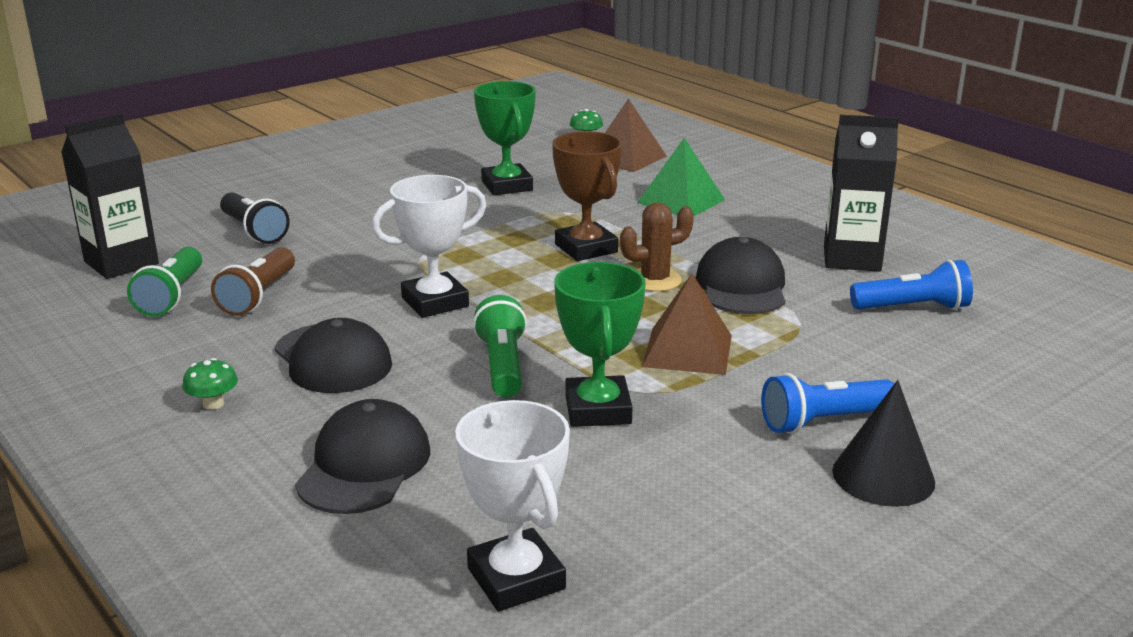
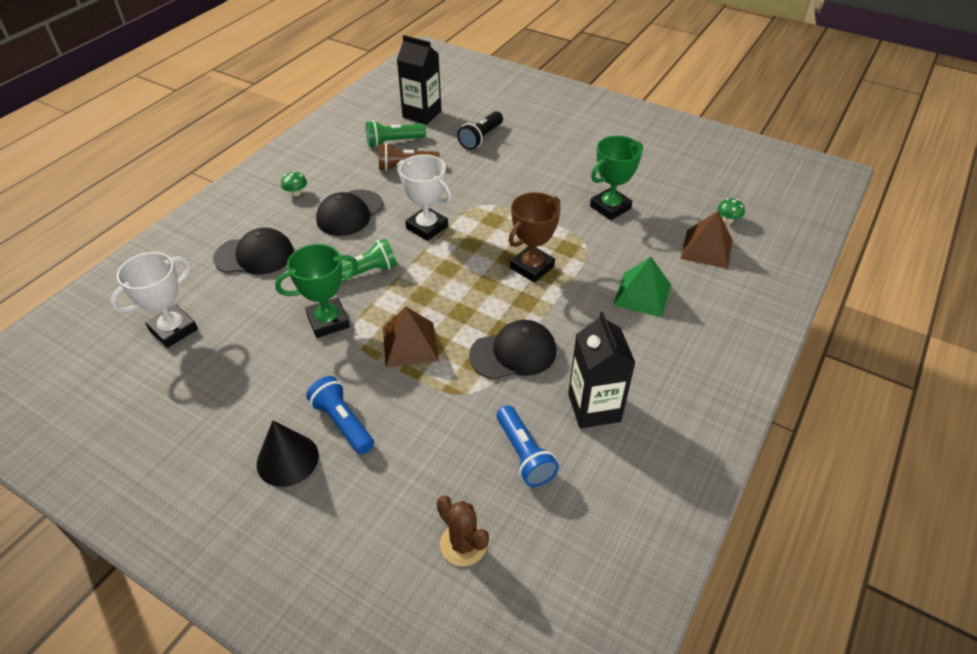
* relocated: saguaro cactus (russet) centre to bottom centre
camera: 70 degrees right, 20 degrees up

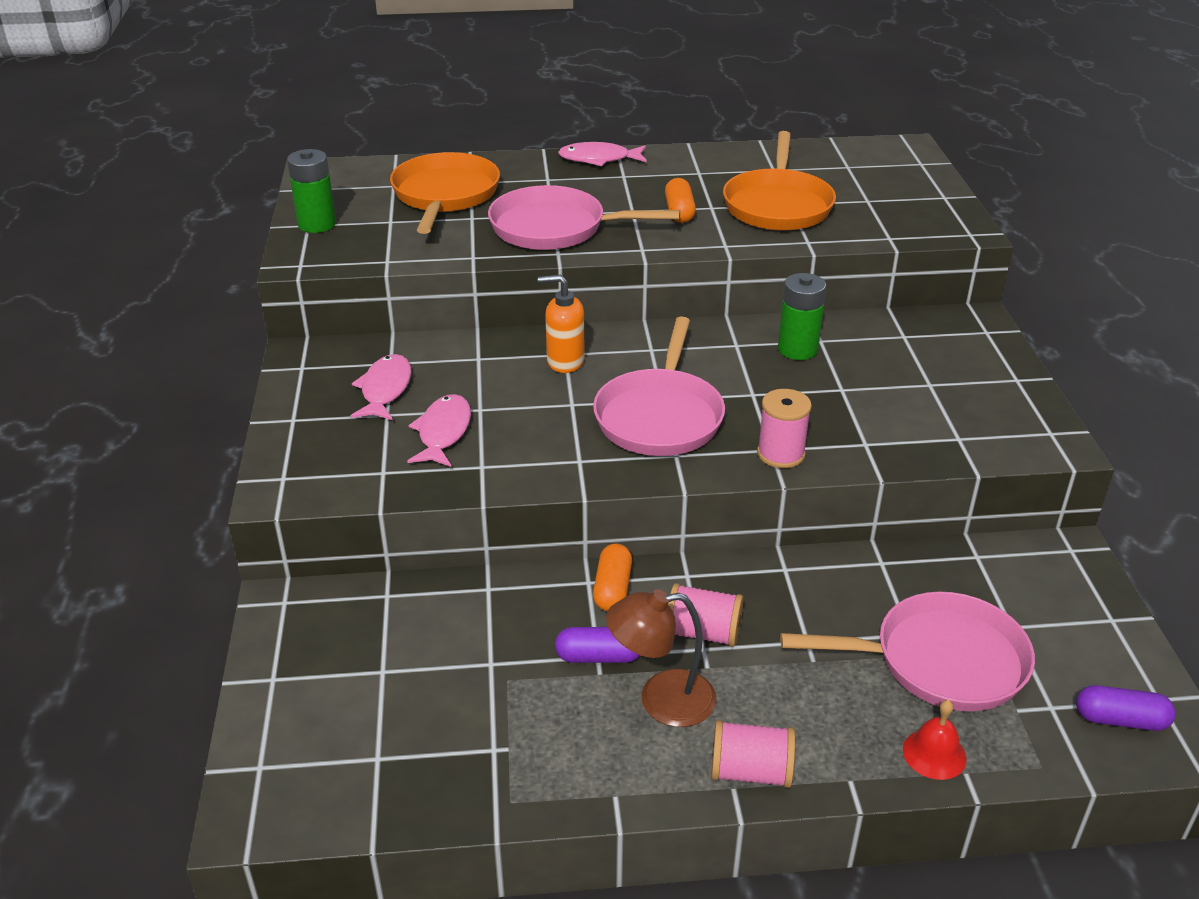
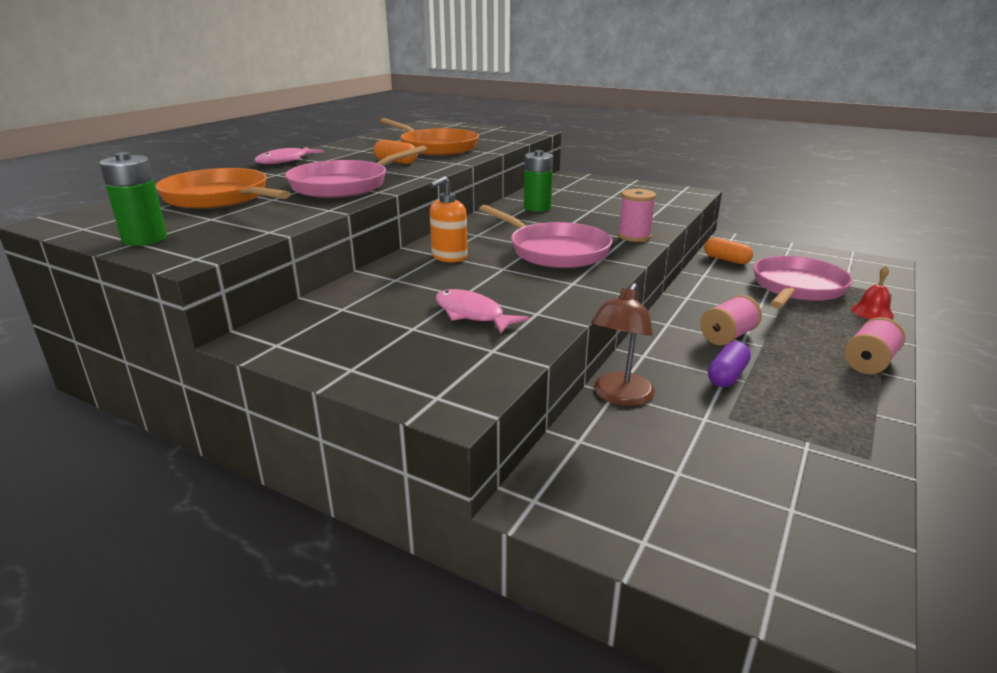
* missing: fish (pink) (no. 1 from left) middle left
* relocated: pill (orange-coloured) (no. 1 from left in the first image) centre to pill (orange-coloured) (no. 2 from left) middle right
* relocated: reading lamp (russet) bottom centre to centre
* missing: pill (royal purple) (no. 2 from left) bottom right
camera: 55 degrees left, 10 degrees down

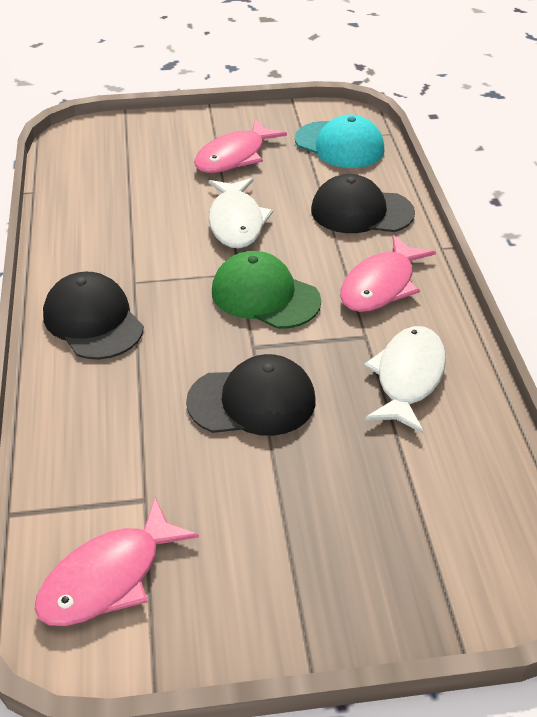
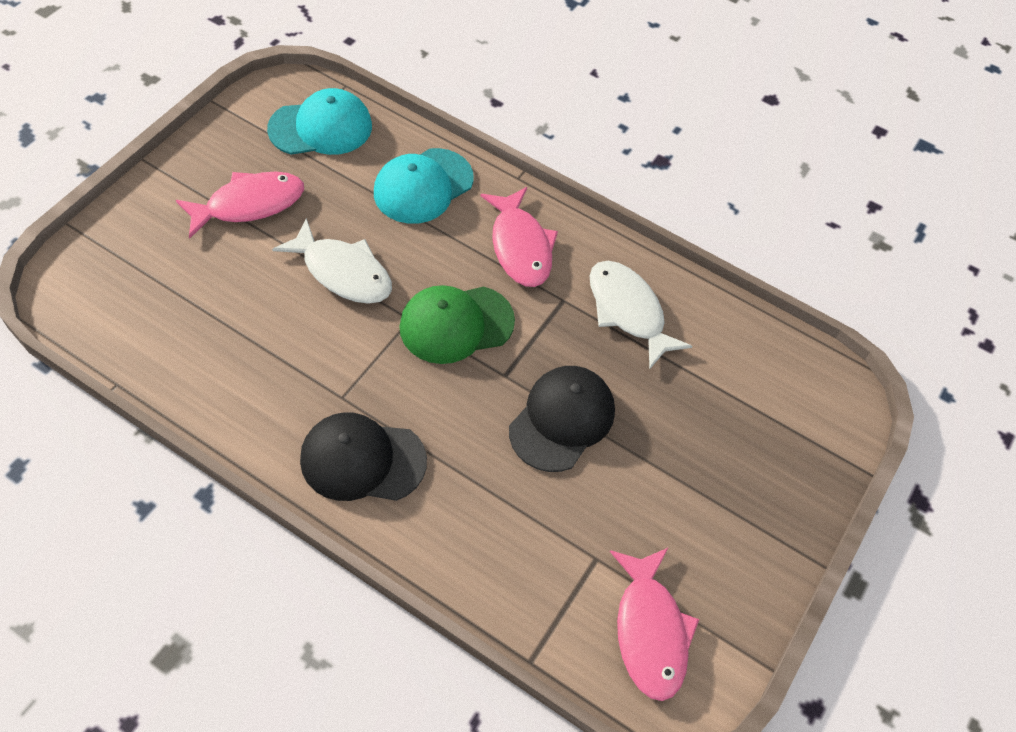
* spun: fish (pink) (no. 2 from left in the first image) top centre = top left 105 degrees counterclockwise
* colour: baseball cap (black) (no. 3 from left) top right to baseball cap (aqua) (no. 2 from left) top centre
camera: 55 degrees left, 15 degrees up

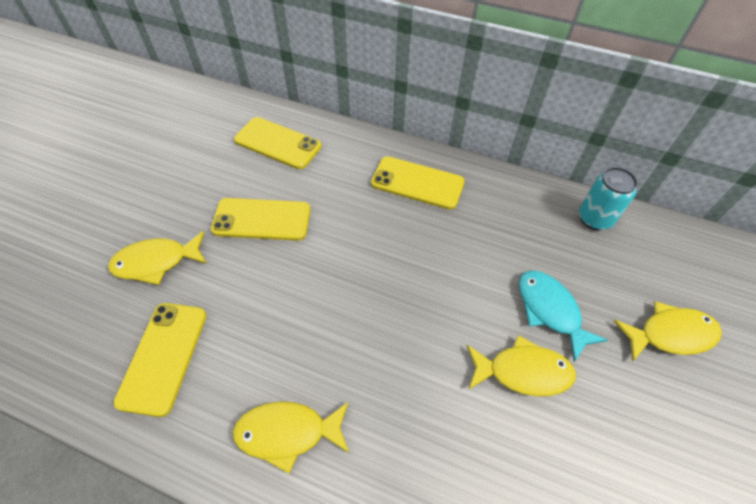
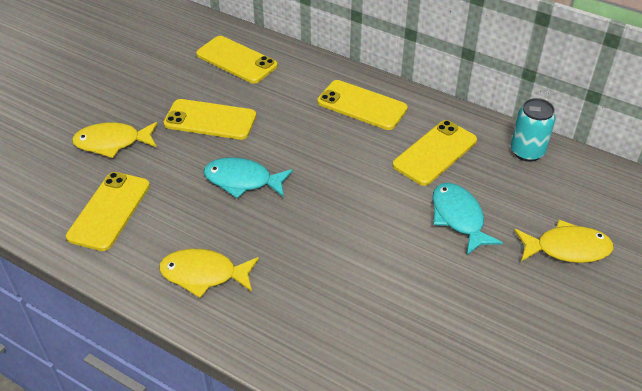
* missing: fish (bright yellow) (no. 3 from left) bottom right
* appeared: smartphone (bright yellow) (no. 5 from left) middle right
* appeared: fish (aqua) (no. 1 from left) centre
camera: 10 degrees right, 10 degrees down

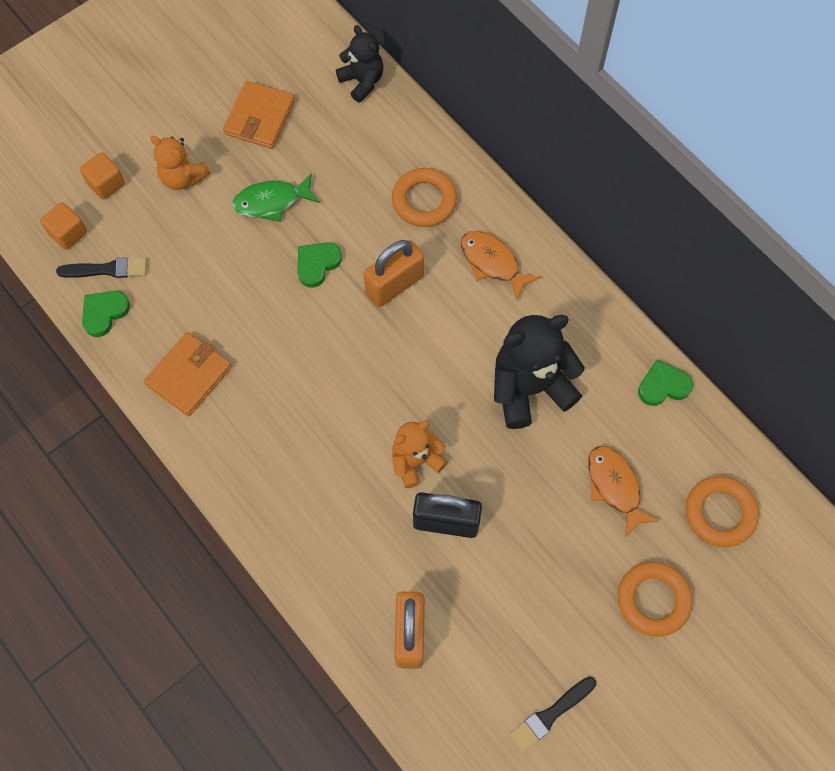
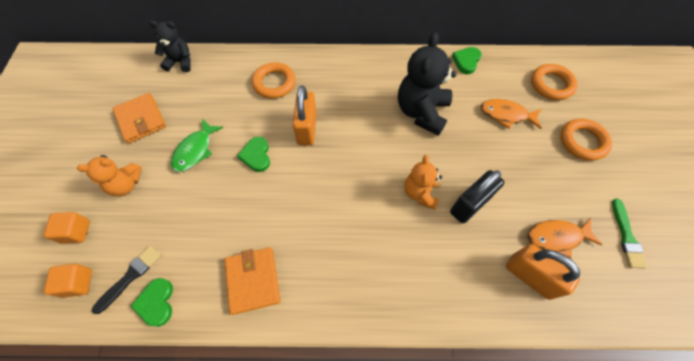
* relocated: fish (orange-coloured) (no. 1 from left in the first image) centre to fish (orange-coloured) (no. 2 from left) middle right
* colour: paintbrush (black) (no. 2 from left) bottom centre to paintbrush (leaf-green) middle right
camera: 50 degrees left, 5 degrees down

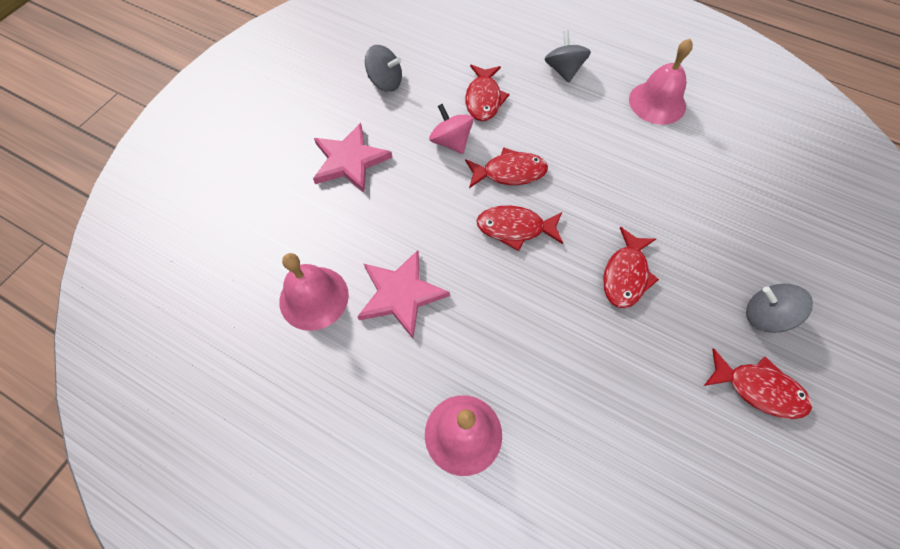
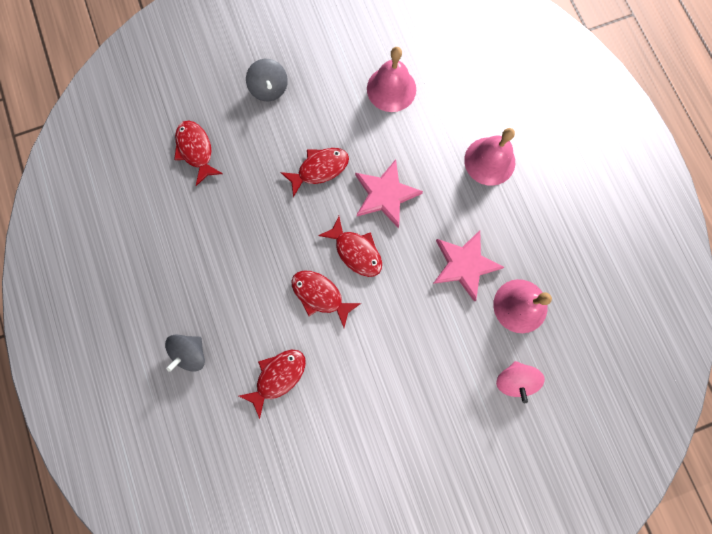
* relocated: bell (pink) (no. 3 from left in the first image) top right to bell (pink) (no. 1 from left) top centre
* missing: toy top (ash-grey) (no. 1 from left) top centre
* relocated: toy top (pink) top centre to bottom right
* relocated: star (pink) (no. 1 from left) top centre to centre
* relocated: fish (scarlet) (no. 5 from left in the first image) bottom right to fish (scarlet) (no. 1 from left) top left
camera: 140 degrees left, 15 degrees up

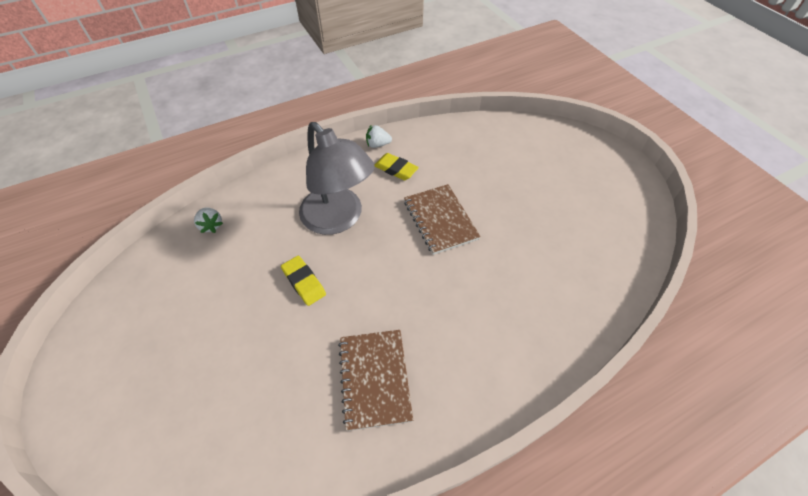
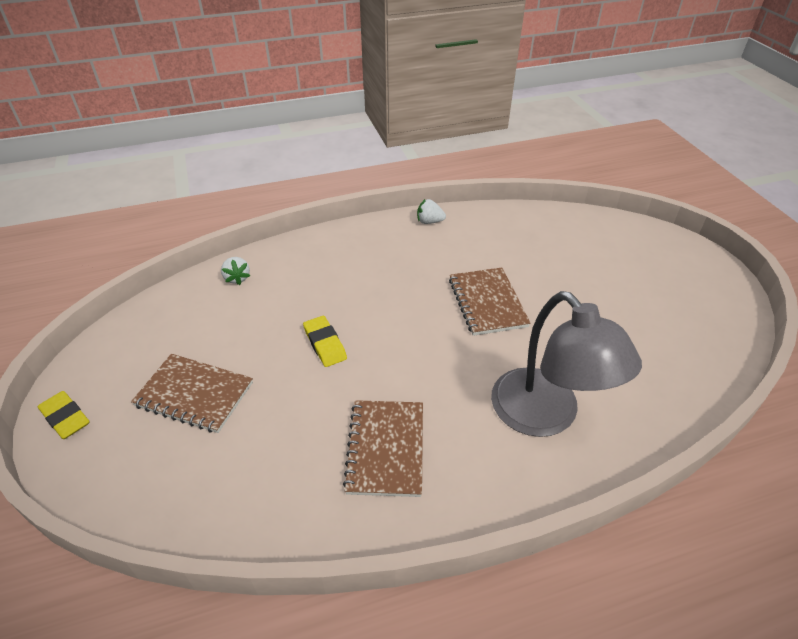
* relocated: reading lamp (ash-grey) centre to middle right
* relocated: gum eraser (bright yellow) (no. 2 from left in the first image) centre to gum eraser (bright yellow) (no. 1 from left) middle left
* appeared: notepad (russet) (no. 1 from left) middle left
camera: 10 degrees right, 10 degrees down

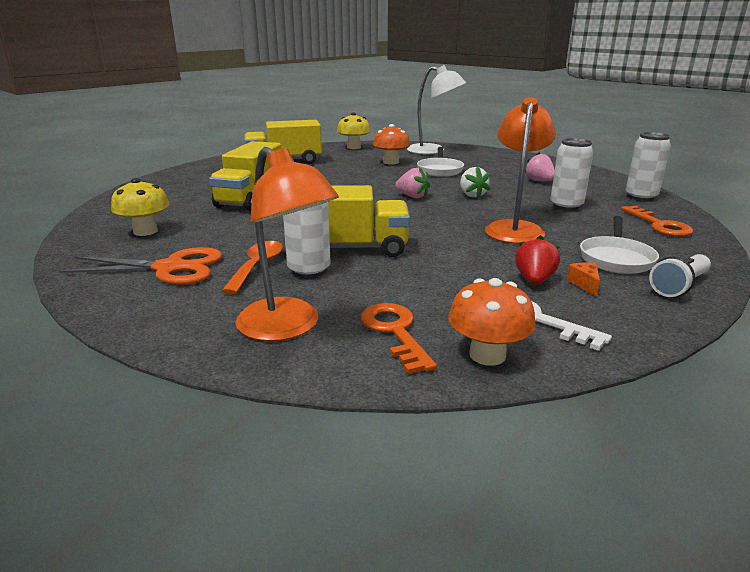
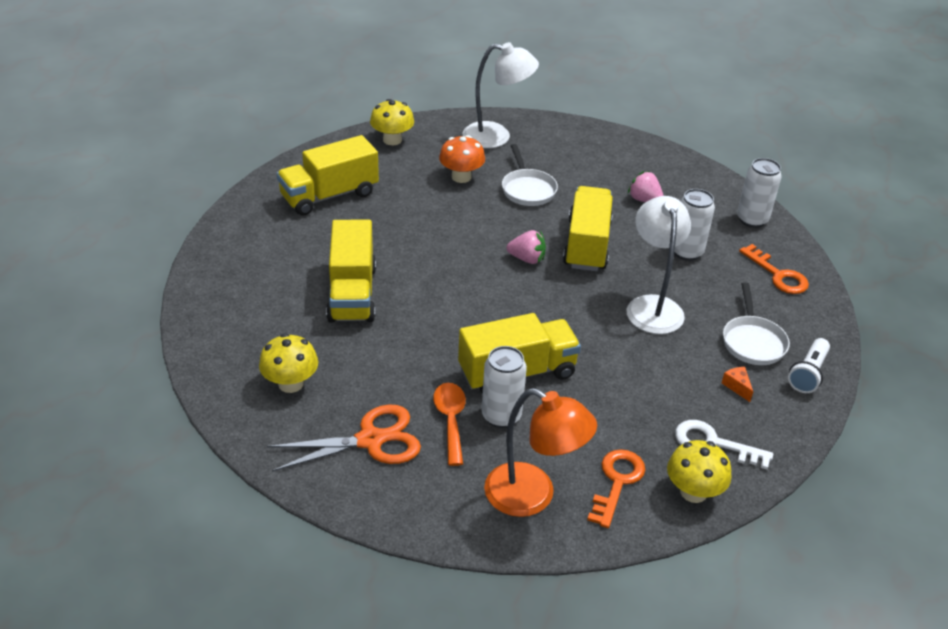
* colour: reading lamp (orange-coloured) (no. 2 from left) top right to reading lamp (white) (no. 2 from left) middle right
* exchanged: berry (white) top centre to lorry (bright yellow) (no. 4 from left) centre
* missing: berry (scarlet) middle right
* colour: mushroom (orange-coloured) (no. 2 from left) centre to mushroom (bright yellow) (no. 3 from left) bottom right
* spun: latchkey (orange-coloured) (no. 1 from left) centre = bottom centre 60 degrees clockwise
camera: 20 degrees left, 15 degrees up

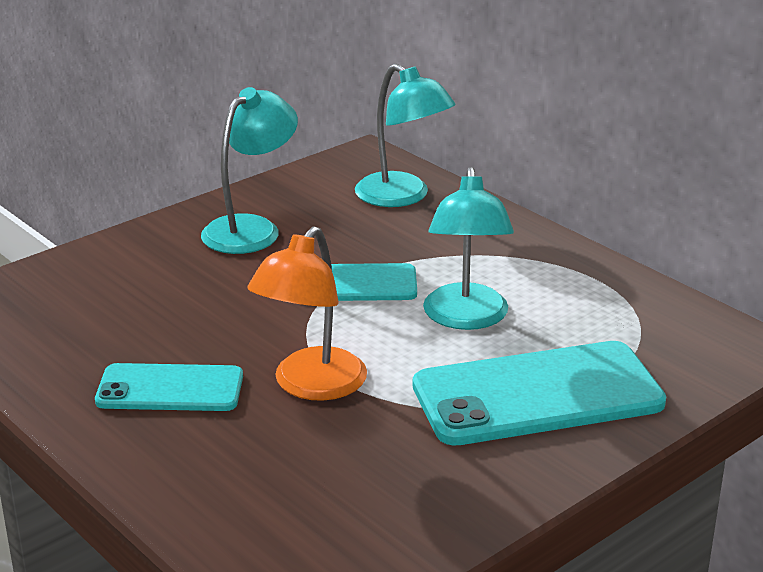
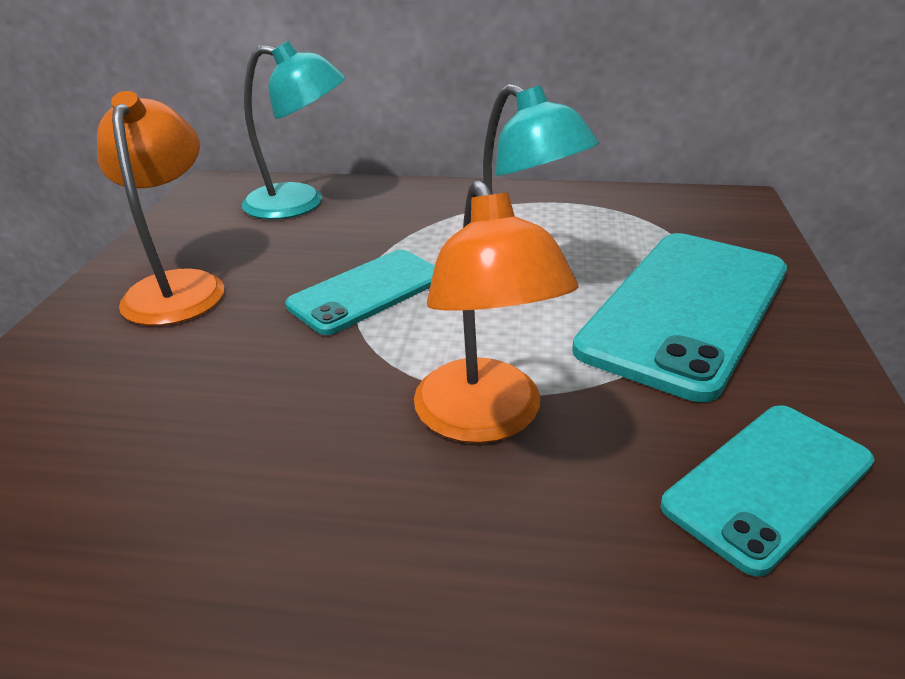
* colour: reading lamp (aqua) (no. 1 from left) top left to reading lamp (orange-coloured) (no. 1 from left) top left
* relocated: smartphone (aqua) (no. 1 from left in the first image) bottom left to smartphone (aqua) (no. 3 from left) bottom right
camera: 40 degrees left, 5 degrees up

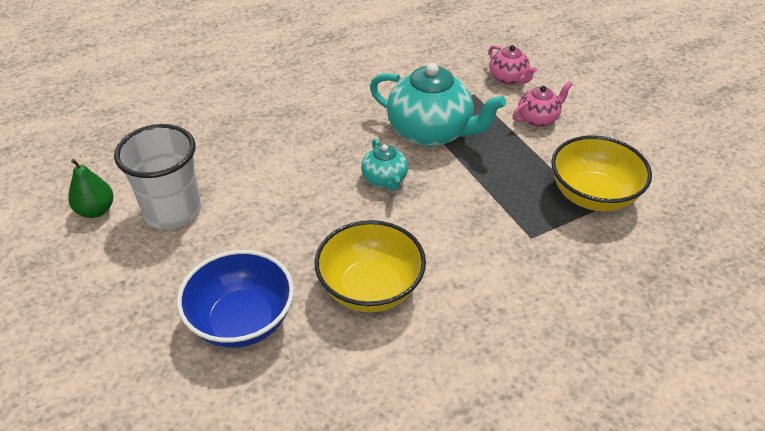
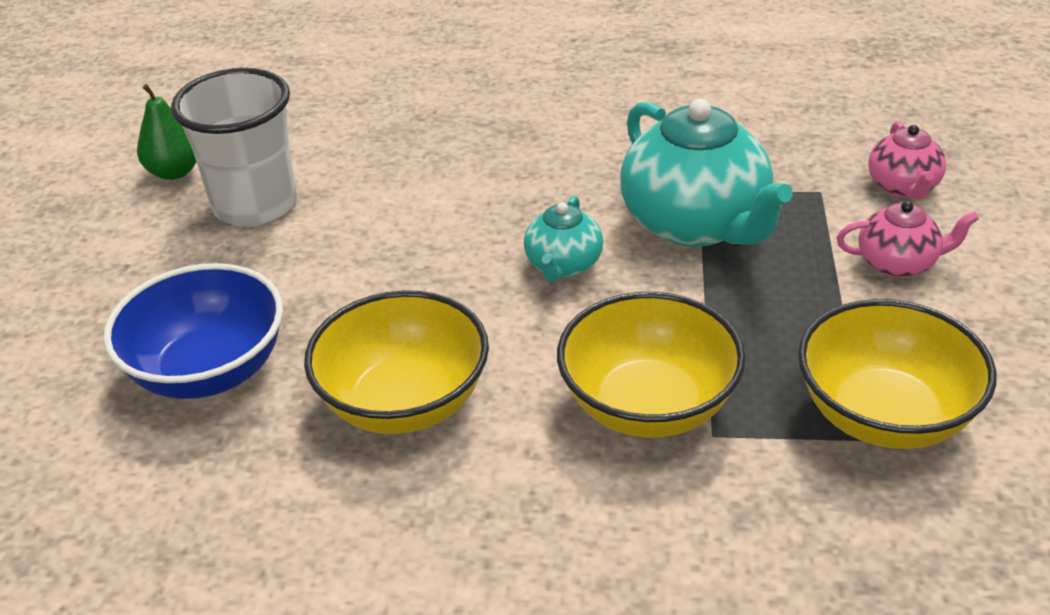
* appeared: serving bowl (bright yellow) (no. 2 from left) centre
camera: 35 degrees right, 5 degrees down

